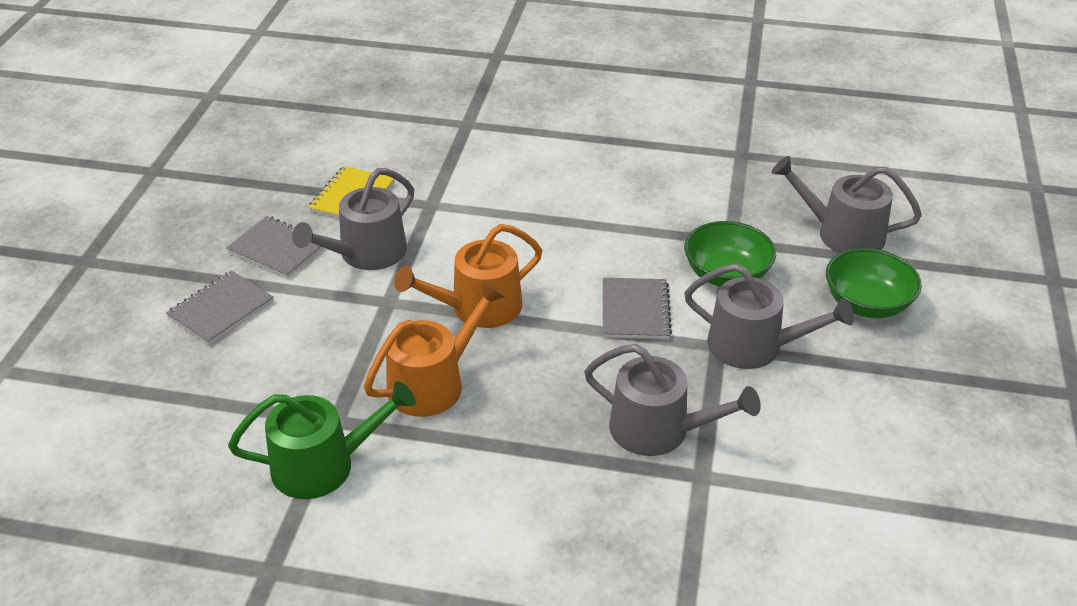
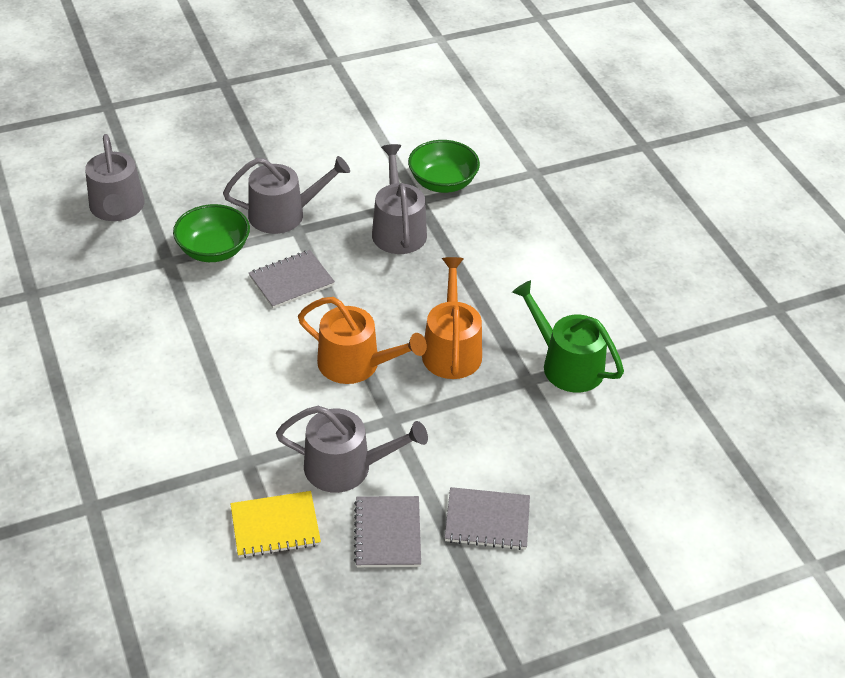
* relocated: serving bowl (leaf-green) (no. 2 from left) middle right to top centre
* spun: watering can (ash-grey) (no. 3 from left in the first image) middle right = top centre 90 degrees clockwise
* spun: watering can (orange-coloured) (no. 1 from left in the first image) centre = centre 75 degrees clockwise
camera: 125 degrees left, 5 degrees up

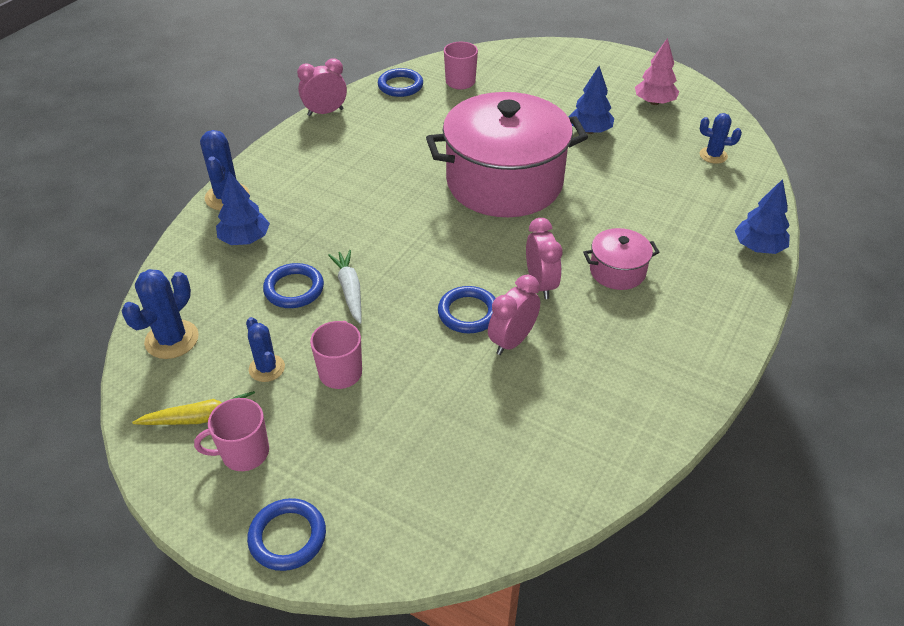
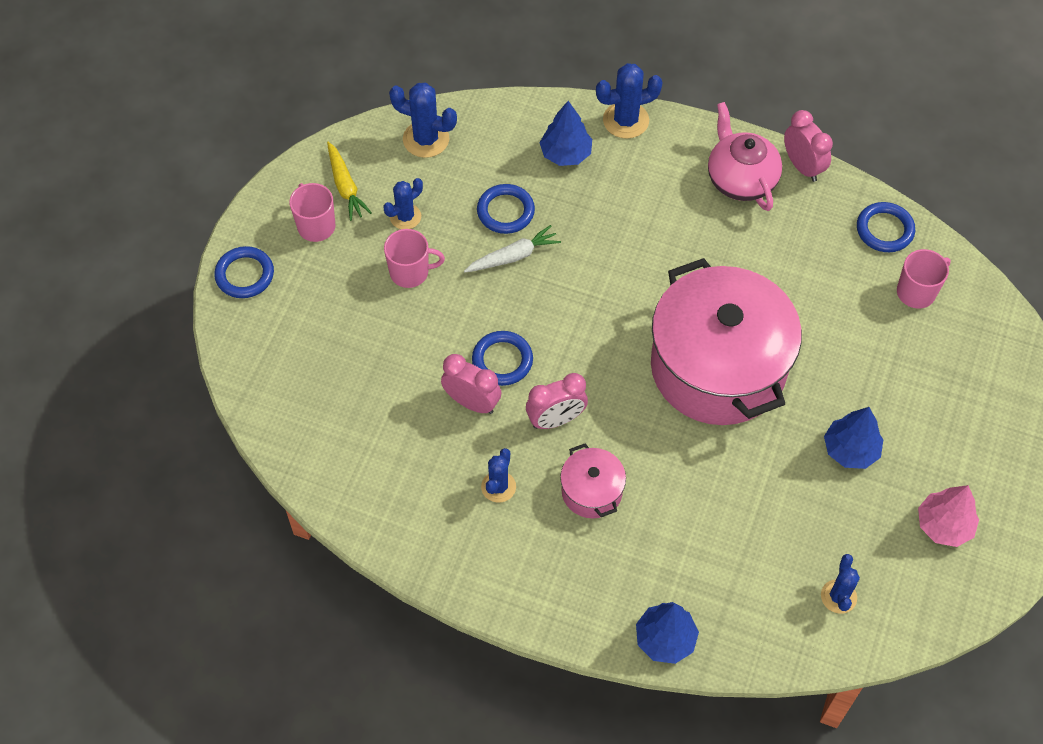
* appeared: china teapot (pink) top right
* appeared: saguaro cactus (cobalt) (no. 3 from left) centre
camera: 80 degrees right, 15 degrees up

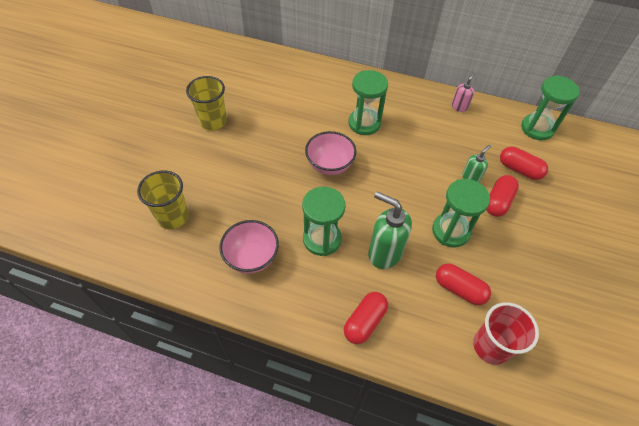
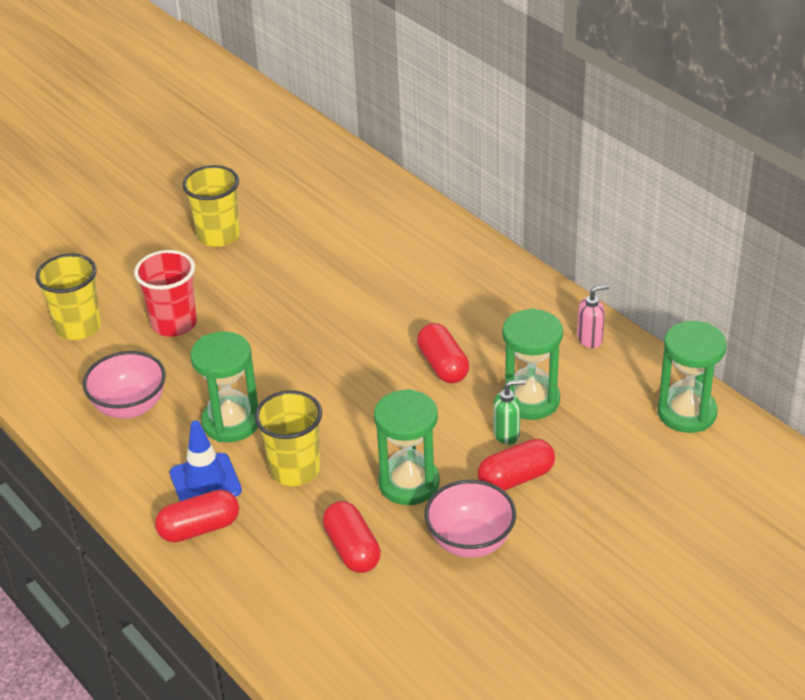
* relocated: hourglass (leaf-green) (no. 2 from left in the first image) top centre to hourglass (leaf-green) (no. 3 from left) centre
* relocated: serving bowl (pink) (no. 2 from left) centre to bottom centre
* relocated: pill (scarlet) (no. 4 from left in the first image) middle right to pill (scarlet) (no. 3 from left) centre
* exchanged: soap pump (leaf-green) (no. 1 from left) centre to beaker (bright yellow) (no. 3 from left) centre
* relocated: beaker (scarlet) bottom right to middle left
* appeared: traffic cone (cobalt) middle left
camera: 35 degrees right, 15 degrees down

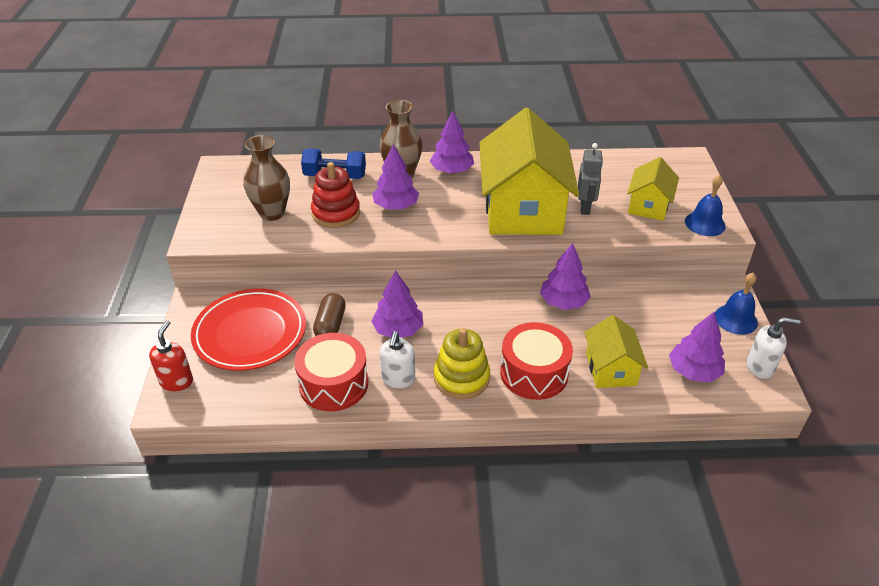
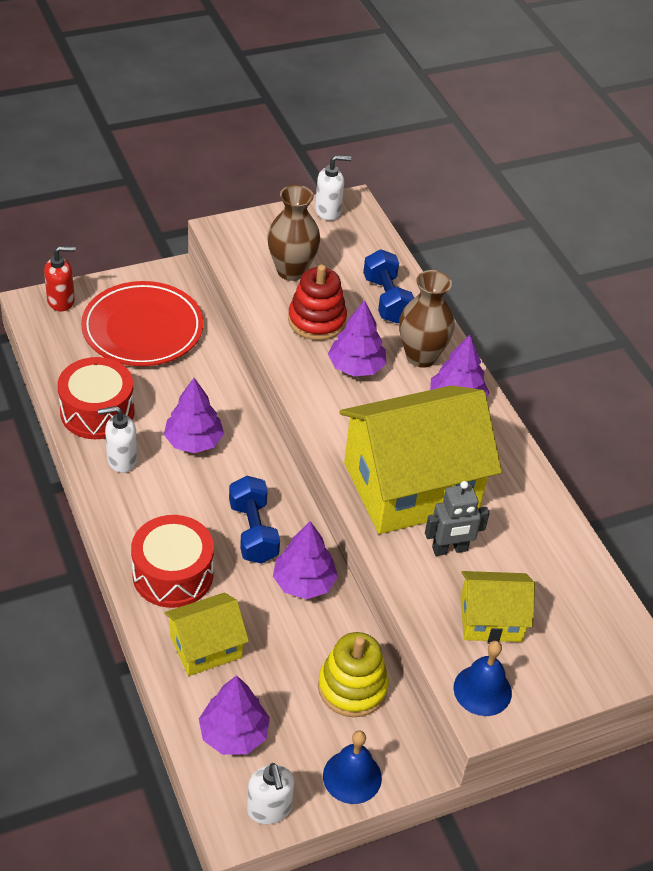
* missing: pill (russet) centre
* relocated: stacking rings (bright yellow) centre to bottom centre
* appeared: soap pump (white) (no. 3 from left) top centre
* appeared: free weight (cobalt) (no. 1 from left) centre
camera: 65 degrees right, 5 degrees up

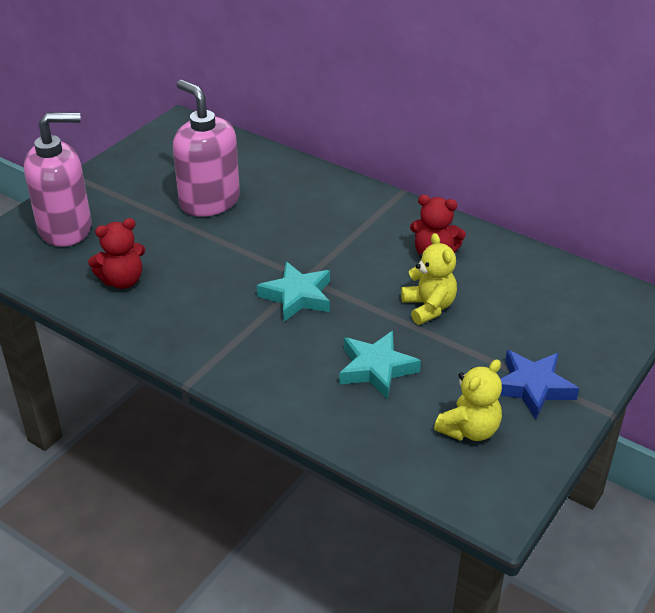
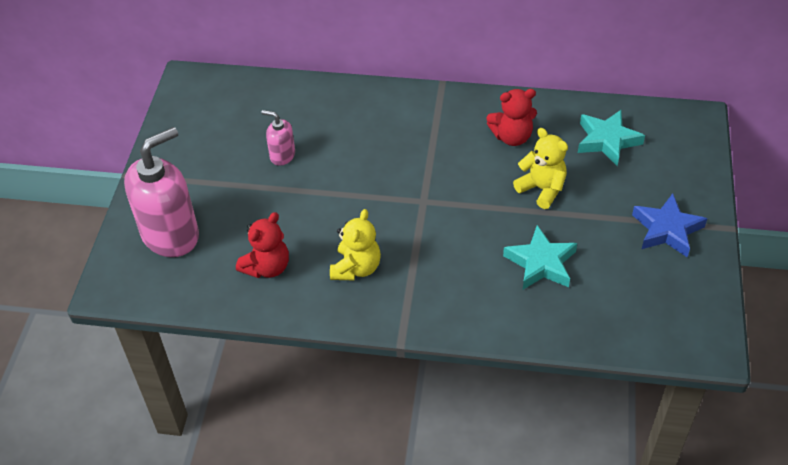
* size: soap pump (pink) (no. 2 from left) top left = top centre x0.48
* relocated: star (aqua) (no. 1 from left in the first image) centre to star (aqua) (no. 2 from left) top right
* relocated: teddy bear (bright yellow) (no. 2 from left in the first image) middle right to teddy bear (bright yellow) (no. 1 from left) centre
camera: 25 degrees left, 10 degrees up

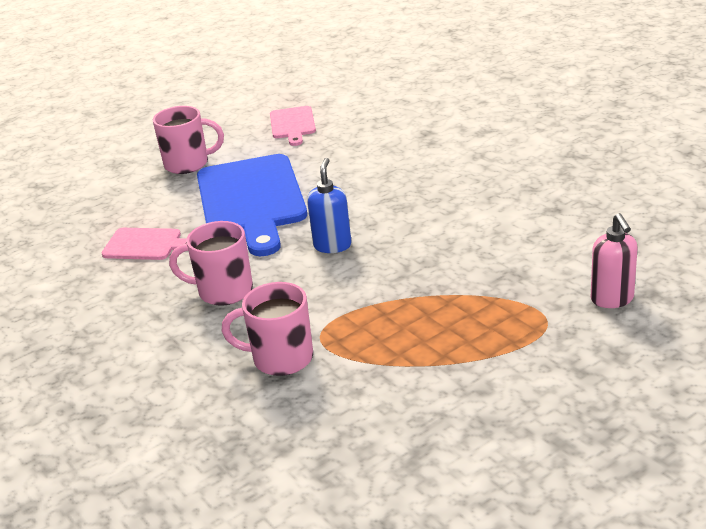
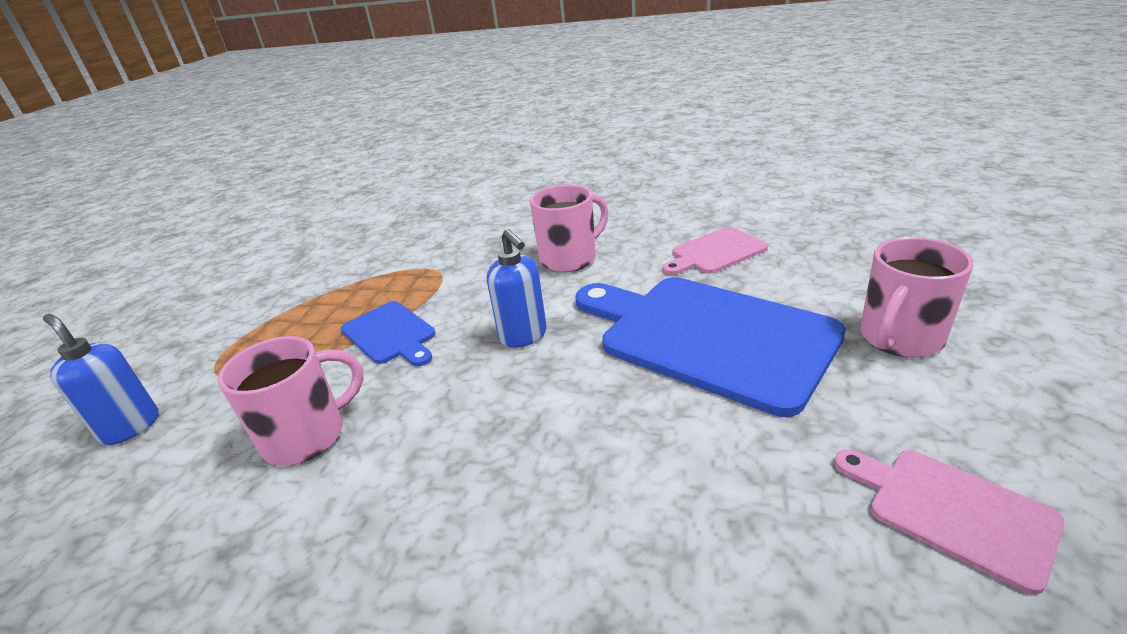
* colour: soap pump (pink) middle right to soap pump (cobalt) (no. 1 from left) middle left
* relocated: tea mug (pink) (no. 3 from left in the first image) centre to tea mug (pink) (no. 1 from left) middle left
* appeared: cutting board (cobalt) (no. 1 from left) centre
camera: 140 degrees right, 0 degrees up

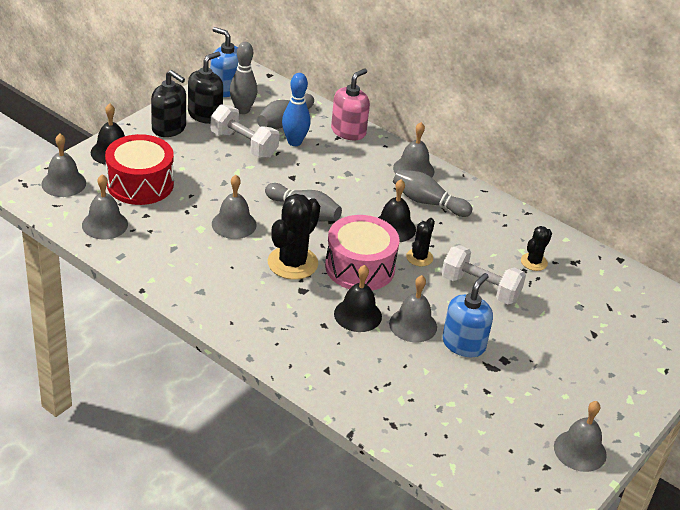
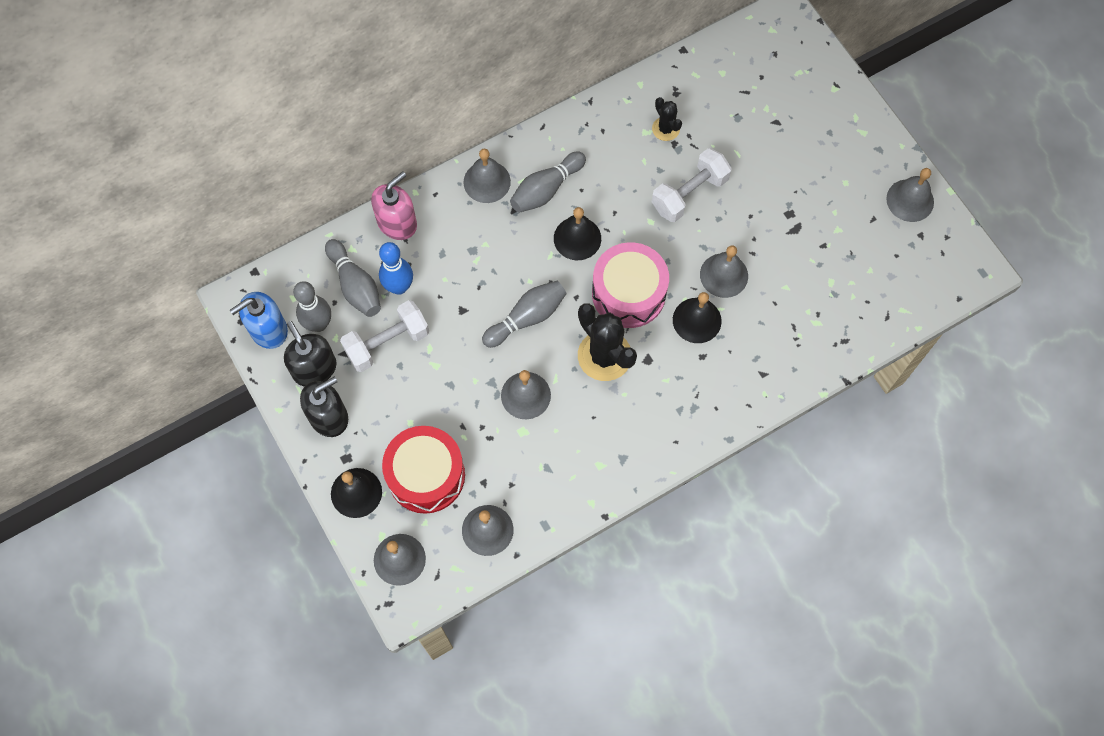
* spun: soap pump (pink) top centre = top centre 75 degrees clockwise
* missing: saguaro cactus (black) (no. 2 from left) centre
* missing: soap pump (cobalt) (no. 2 from left) middle right
camera: 65 degrees left, 30 degrees up

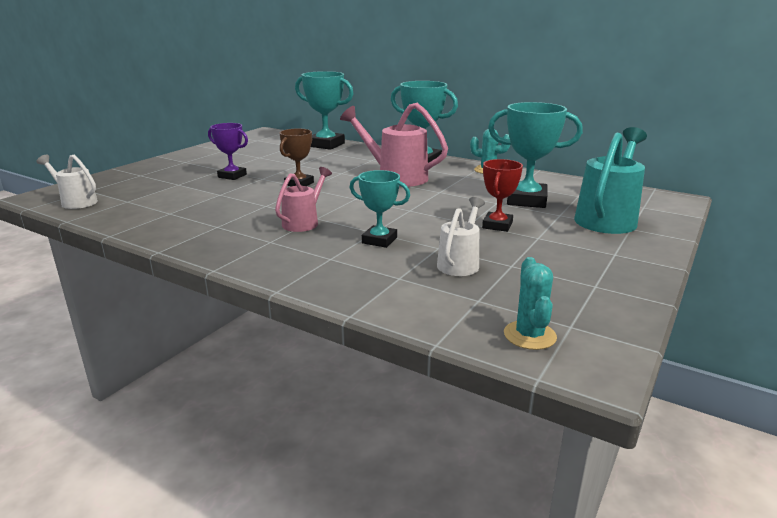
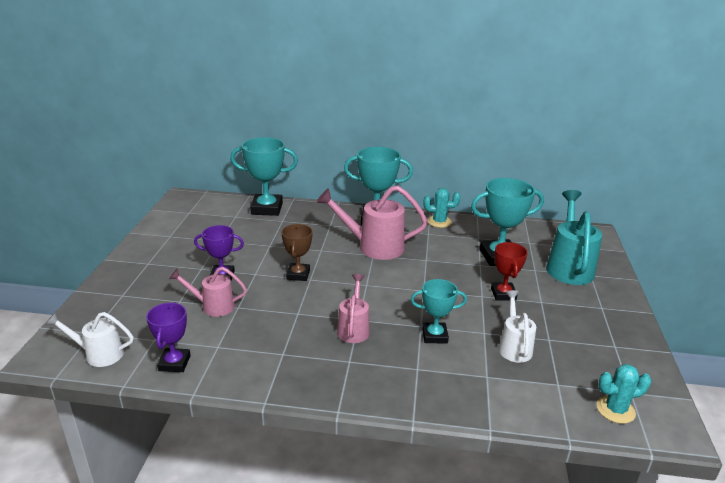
* spun: saguaro cactus (aqua) (no. 2 from left) middle right = bottom right 75 degrees counterclockwise
* appeared: watering can (pink) (no. 1 from left) middle left
* appeared: award cup (royal purple) (no. 1 from left) bottom left
camera: 25 degrees left, 5 degrees up

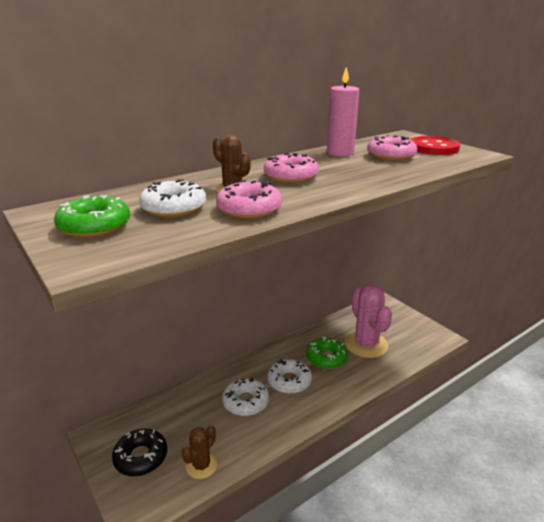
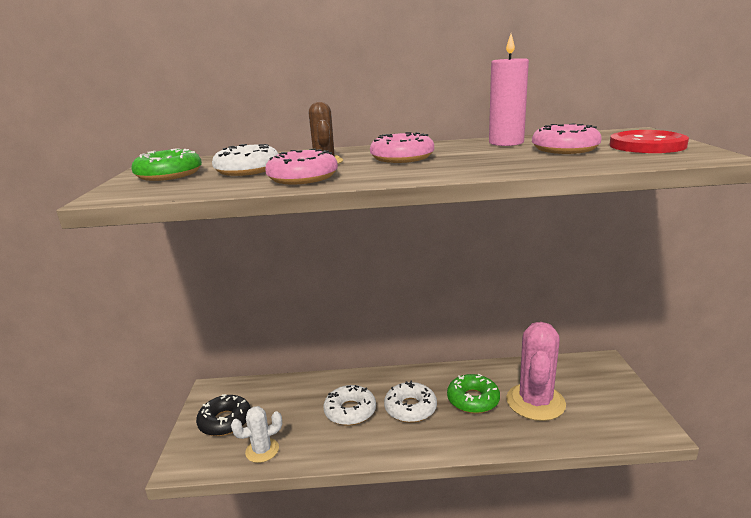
* colour: saguaro cactus (russet) (no. 1 from left) bottom centre to saguaro cactus (white) bottom centre
camera: 35 degrees right, 5 degrees down

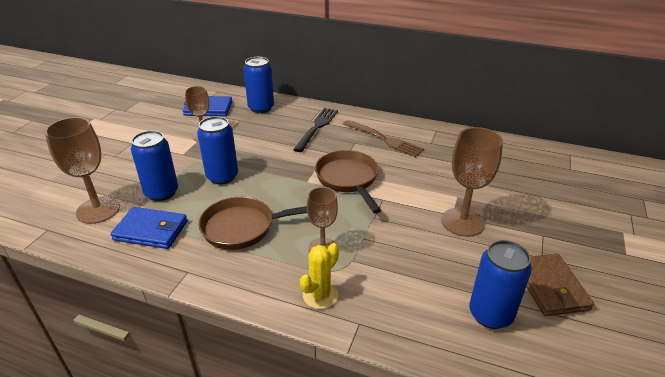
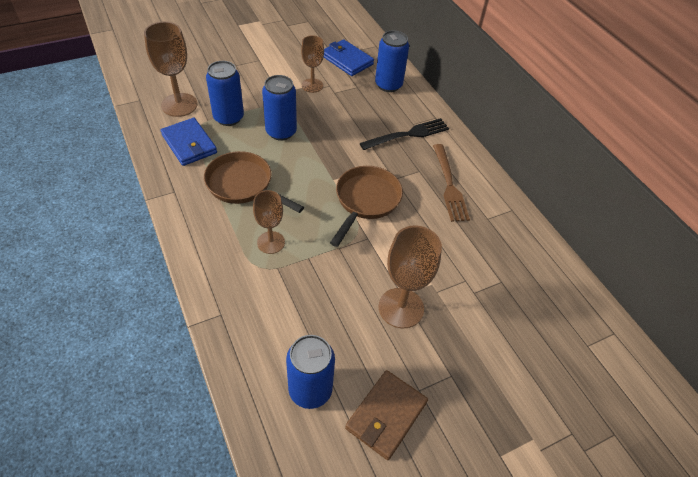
* missing: saguaro cactus (bright yellow) bottom centre
camera: 40 degrees right, 15 degrees up

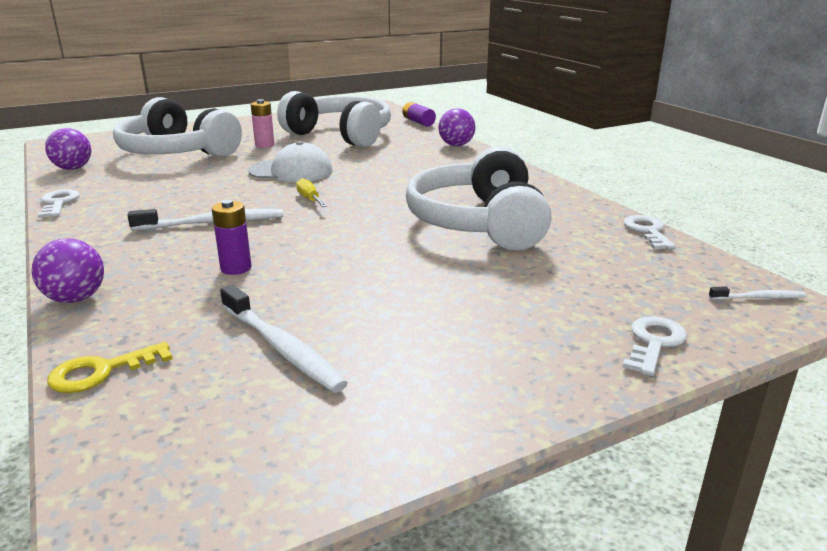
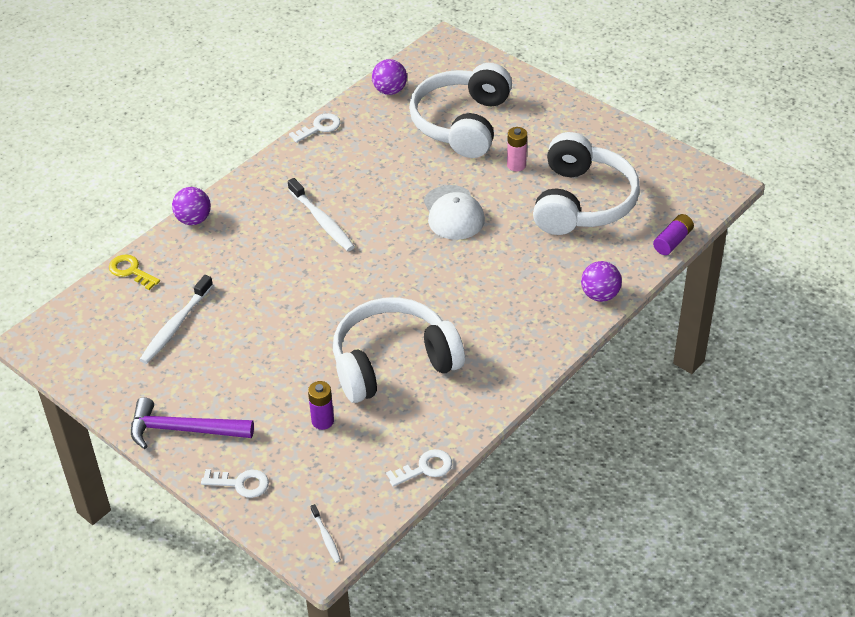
* missing: hand screwdriver (bright yellow) centre
* relocated: power cell (royal purple) (no. 1 from left) middle left to centre
* appeared: hammer (royal purple) bottom left
camera: 70 degrees right, 20 degrees up

